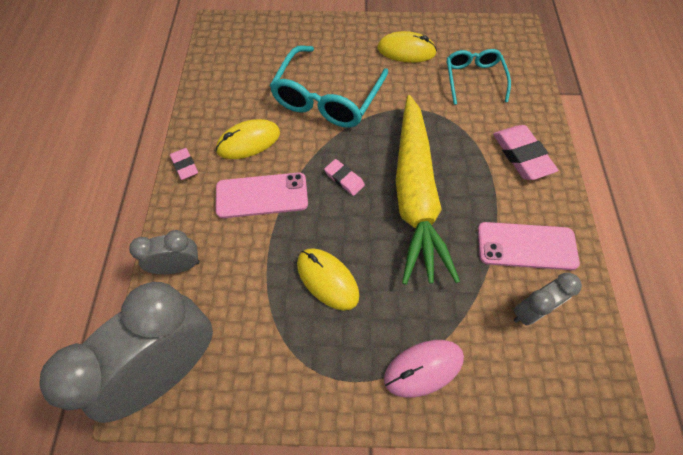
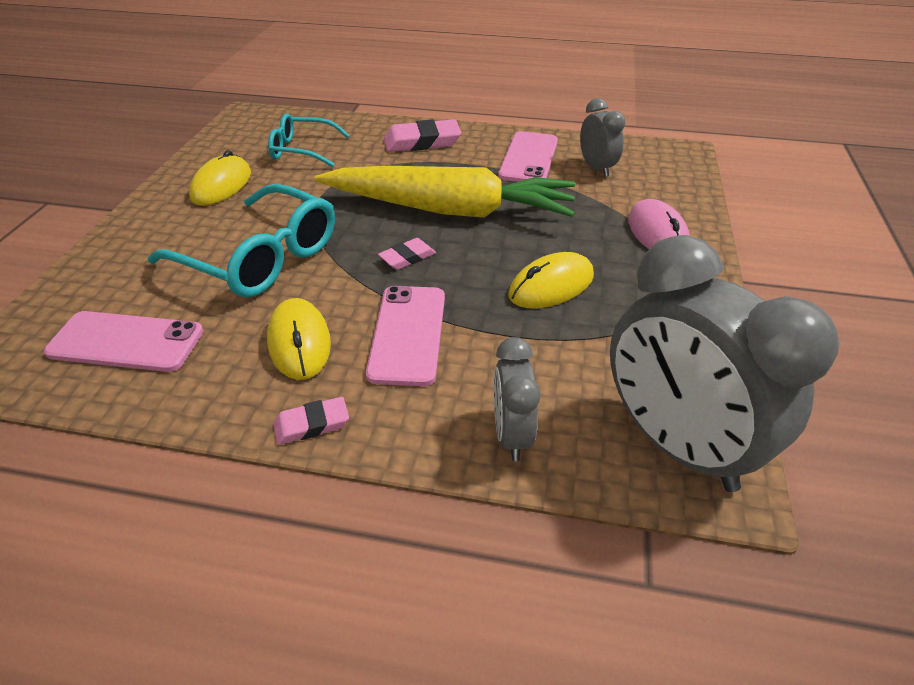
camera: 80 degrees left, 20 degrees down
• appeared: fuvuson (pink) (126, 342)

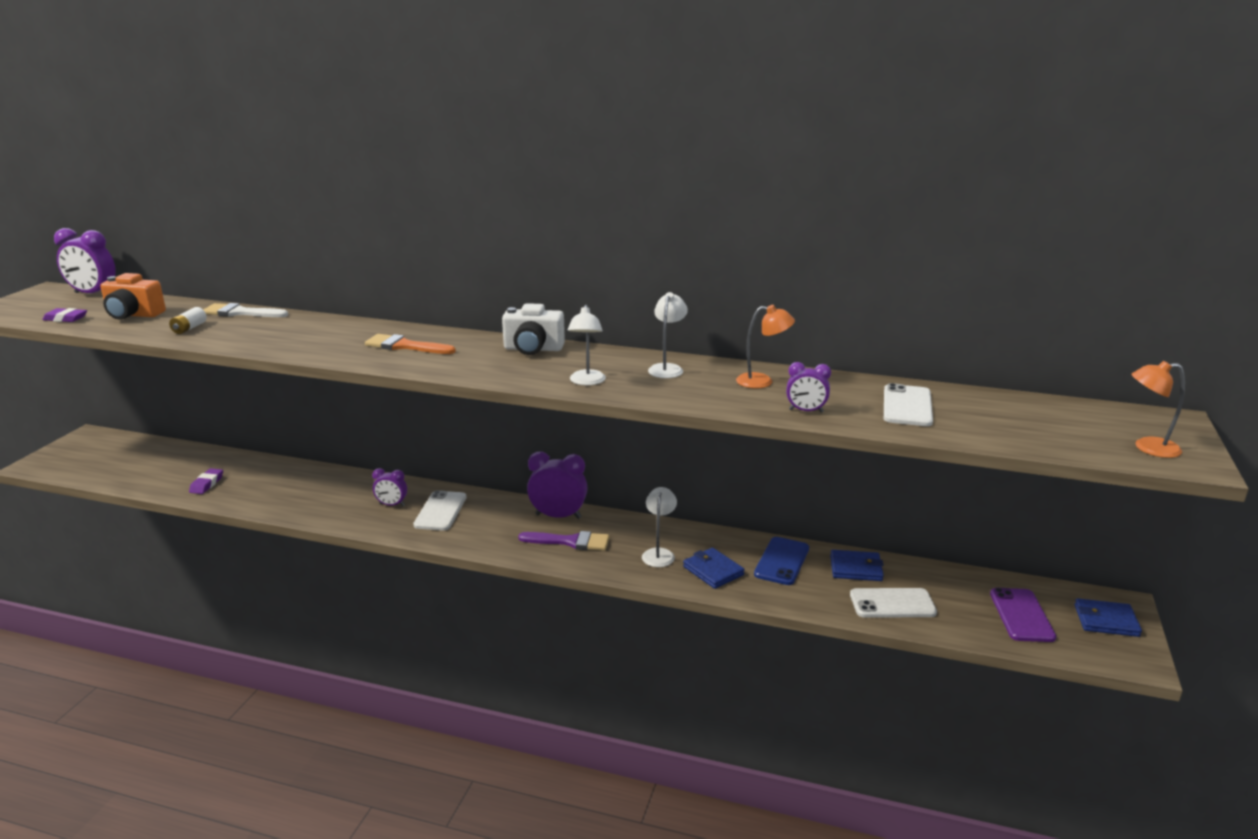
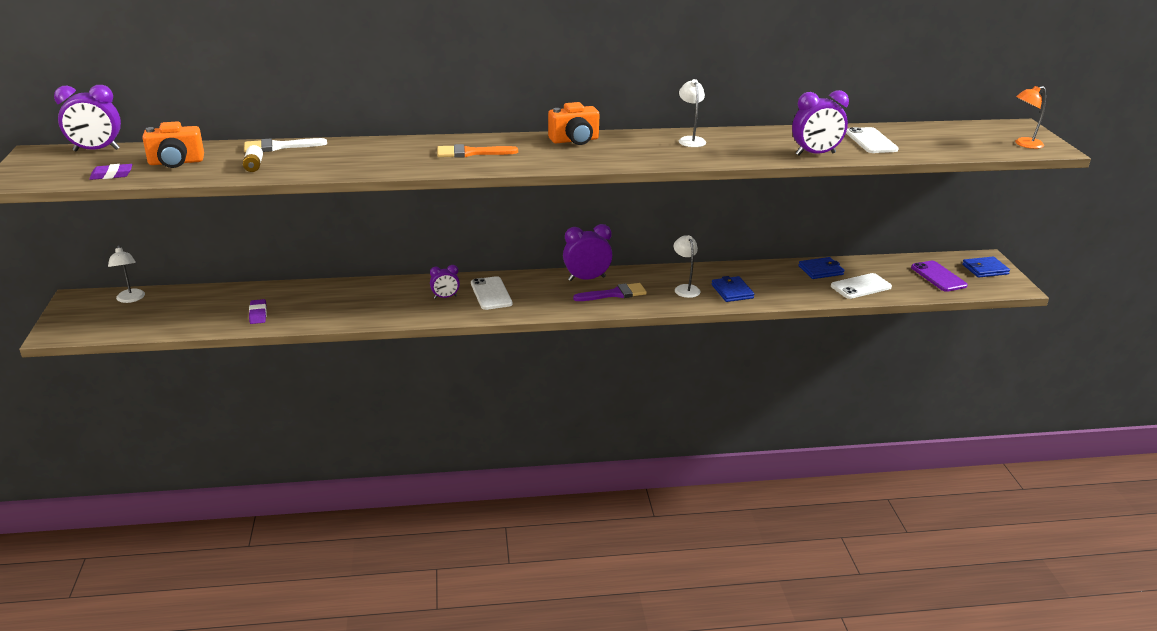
camera: 25 degrees left, 5 degrees up
• colour: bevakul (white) (533, 349) to bevakul (orange) (575, 140)
• relocated: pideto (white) (587, 382) to (131, 299)
• missing: pideto (orange) (762, 381)
• size: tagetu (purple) (806, 411) = (815, 154) x1.72
• missing: fuvuson (blue) (782, 561)
• spun: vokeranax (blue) (713, 571) = (732, 291) 45 degrees clockwise

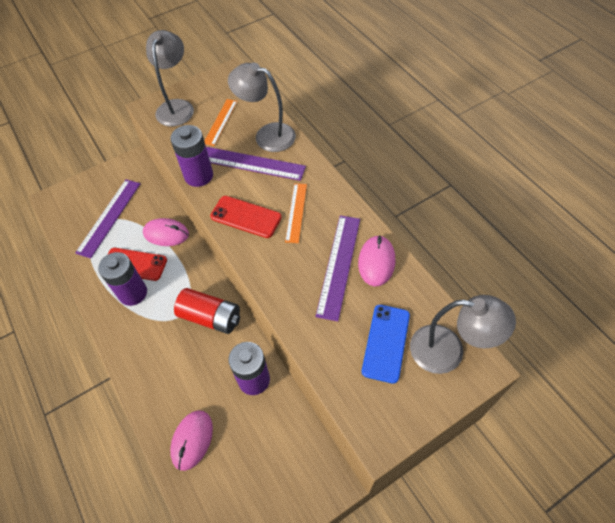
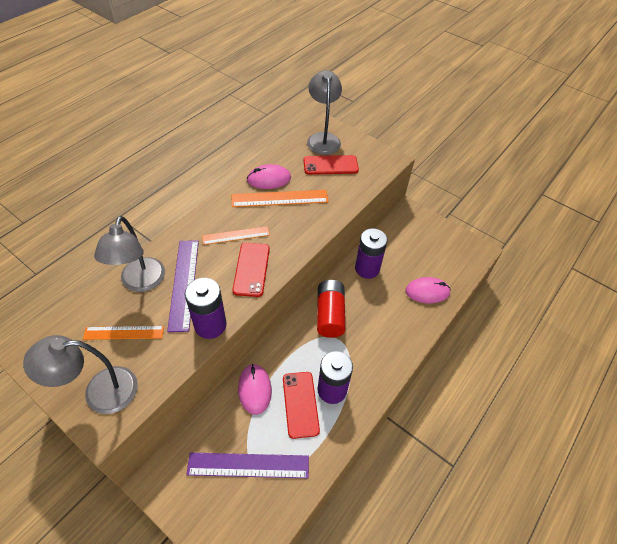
camera: 115 degrees left, 5 degrees down
• colour: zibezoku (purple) (339, 265) to zibezoku (orange) (280, 198)
• colour: fuvuson (blue) (386, 343) to fuvuson (red) (330, 165)

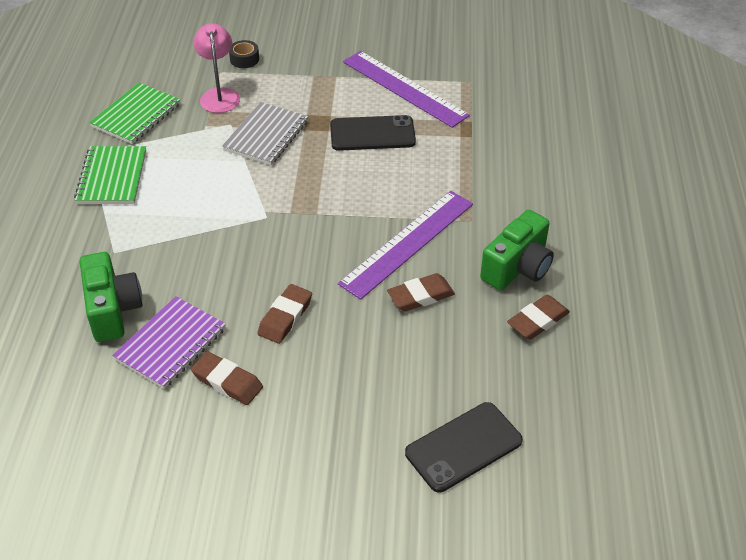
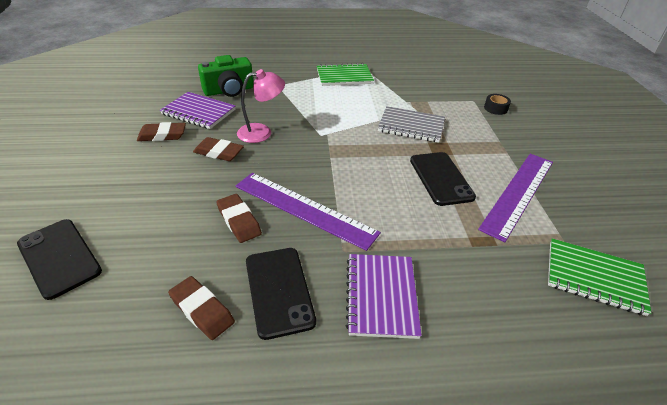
camera: 80 degrees right, 5 degrees down
• relocated: pideto (pink) (219, 95) to (262, 132)
• relocated: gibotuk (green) (136, 115) to (594, 278)
• exchanged: bevakul (green) (517, 267) to fuvuson (black) (279, 291)
• spun: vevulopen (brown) (227, 382) = (162, 135) 60 degrees clockwise
• appeared: gibotuk (purple) (381, 296)

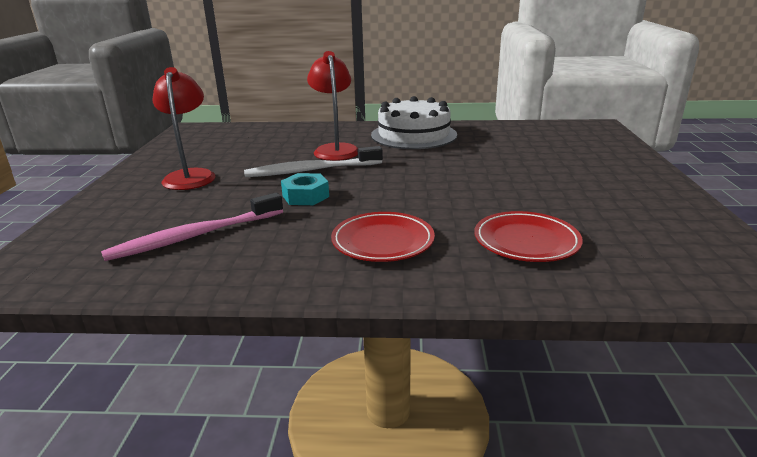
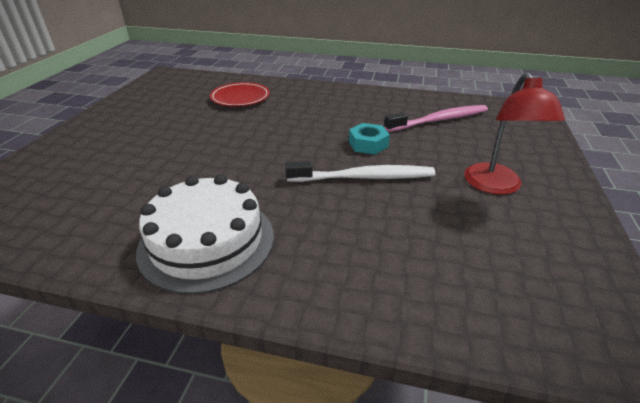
camera: 170 degrees left, 10 degrees up
• missing: pideto (red) (335, 149)
• missing: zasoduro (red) (383, 241)

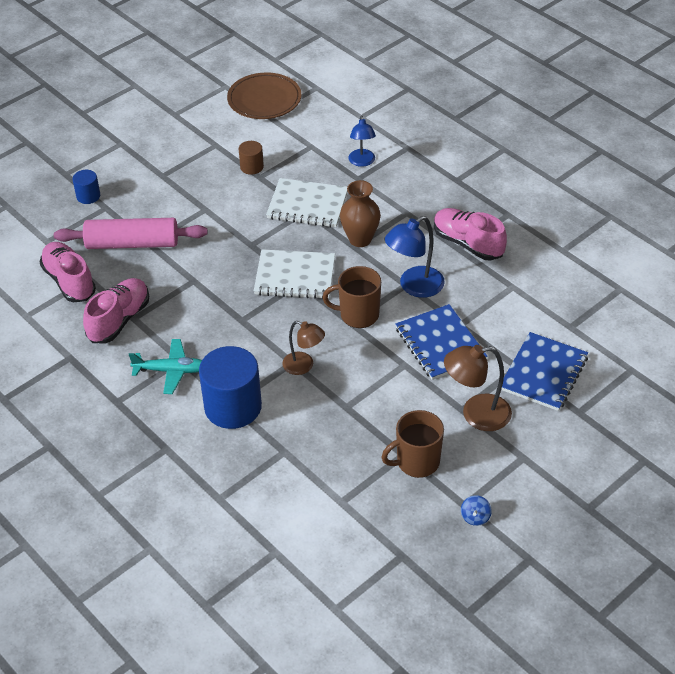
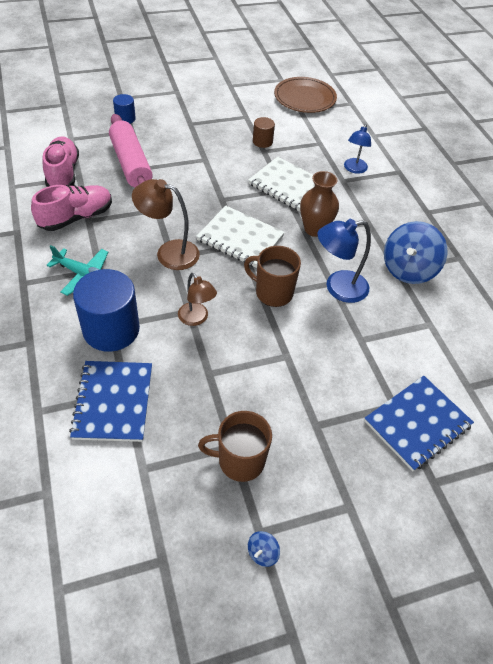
camera: 20 degrees right, 5 degrees up
• exchanged: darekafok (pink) (468, 244) to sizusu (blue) (408, 269)
• spun: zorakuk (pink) (132, 243) = (131, 164) 45 degrees clockwise
• relocated: gibotuk (blue) (440, 344) to (113, 402)
• relocated: pideto (brown) (476, 414) to (169, 252)

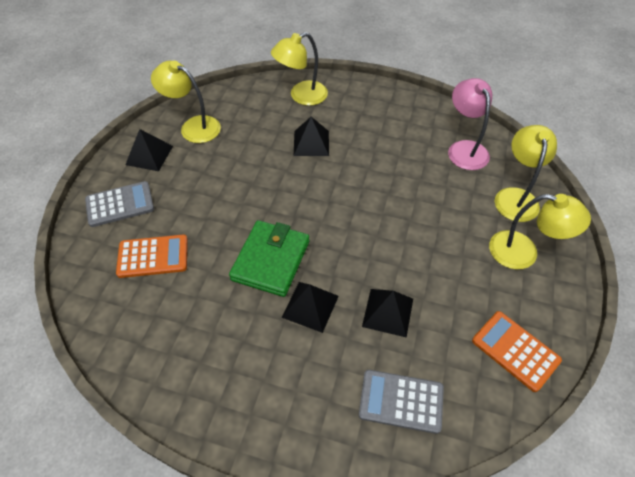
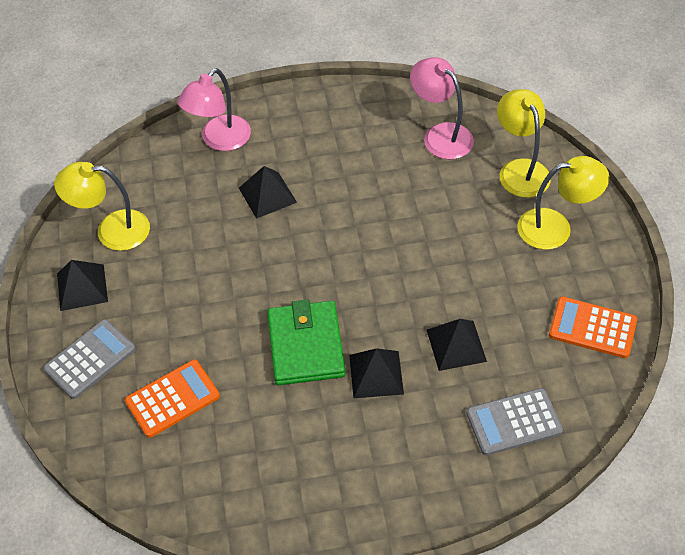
camera: 25 degrees left, 0 degrees up
• colour: pideto (yellow) (301, 96) to pideto (pink) (219, 140)

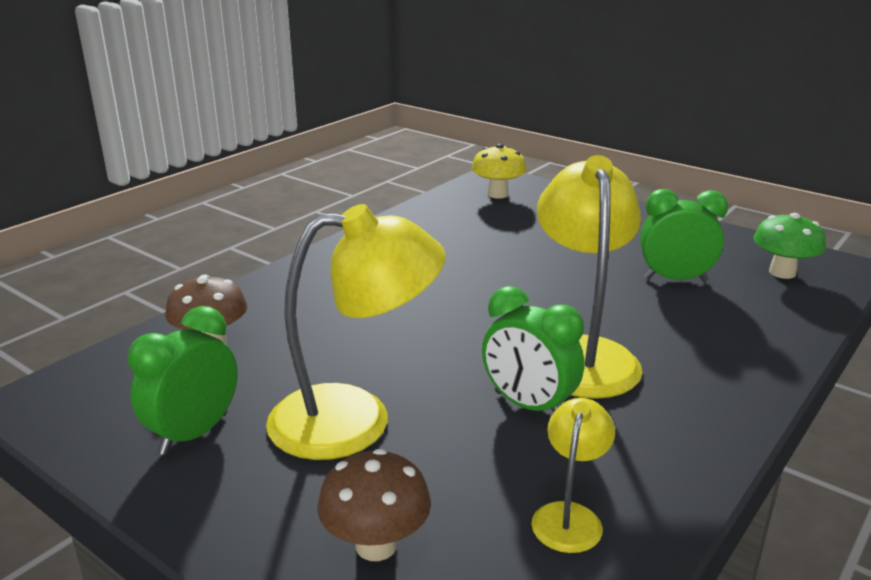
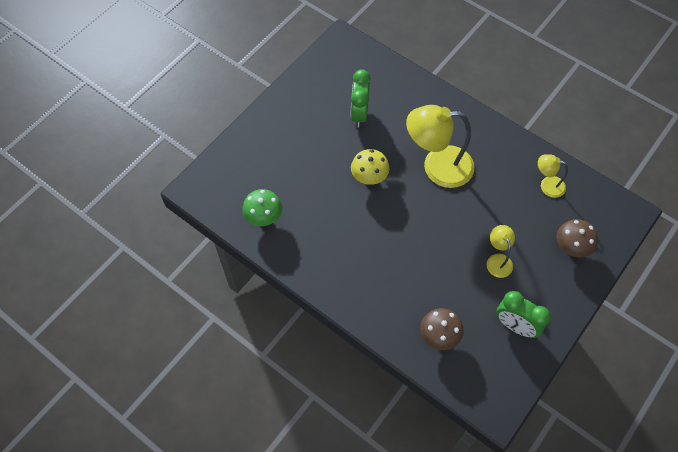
camera: 90 degrees left, 35 degrees up
• relocated: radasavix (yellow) (498, 194) to (369, 177)
• size: pideto (yellow) (355, 419) = (498, 260) x0.50
• relocated: radasavix (green) (782, 273) to (264, 217)
• missing: tagetu (green) (528, 406)

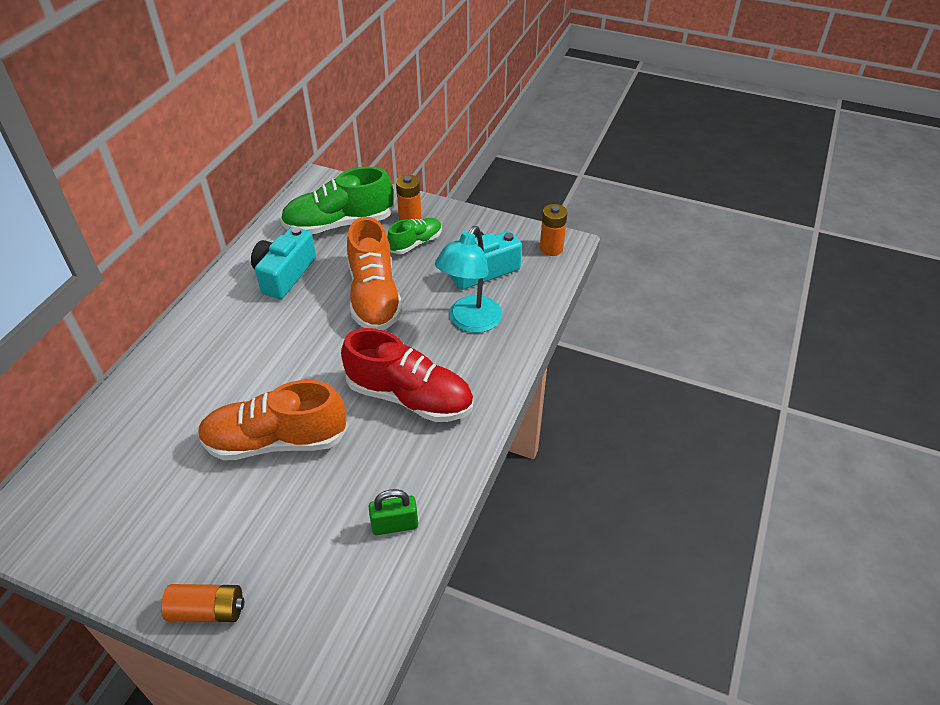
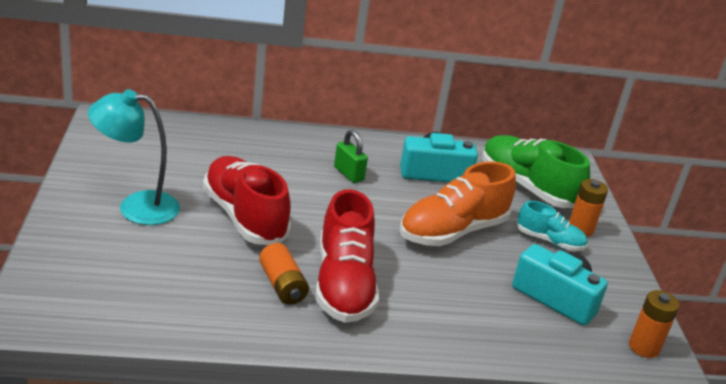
camera: 60 degrees right, 15 degrees down
• colour: darekafok (green) (416, 243) to darekafok (turquoise) (549, 241)
• relocated: pideto (turquoise) (470, 322) to (136, 207)
• colour: darekafok (orange) (276, 441) to darekafok (red) (244, 217)
• relocated: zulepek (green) (395, 525) to (348, 174)
• relocated: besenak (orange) (207, 610) to (282, 285)

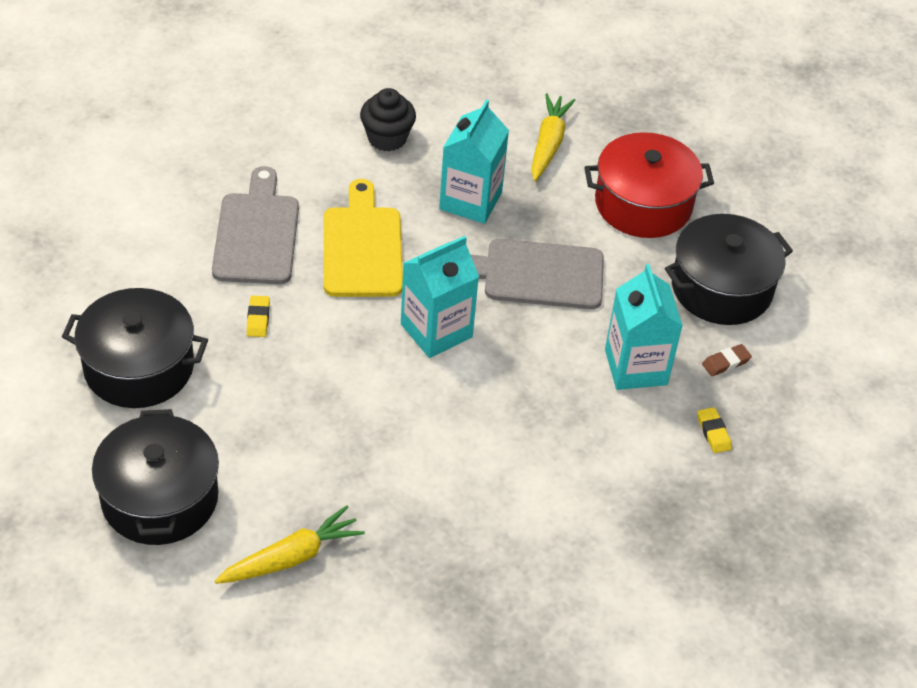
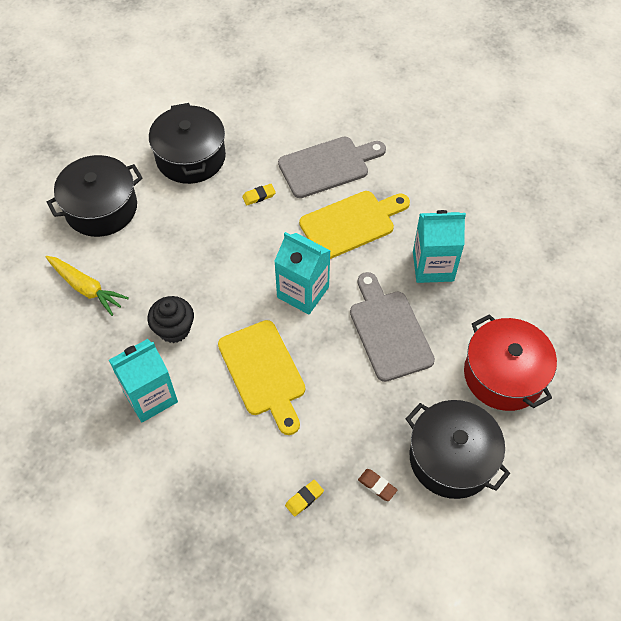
camera: 70 degrees right, 10 degrees up
• relocated: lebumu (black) (387, 138) to (174, 329)
• missing: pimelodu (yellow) (548, 144)
• relocated: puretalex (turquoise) (636, 367) to (150, 396)
• appeared: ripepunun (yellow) (263, 372)

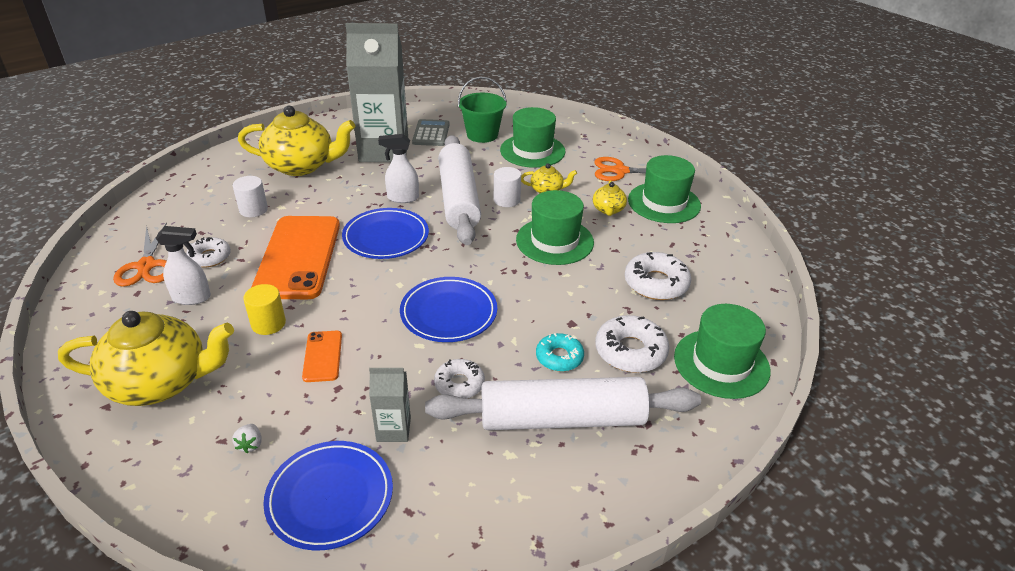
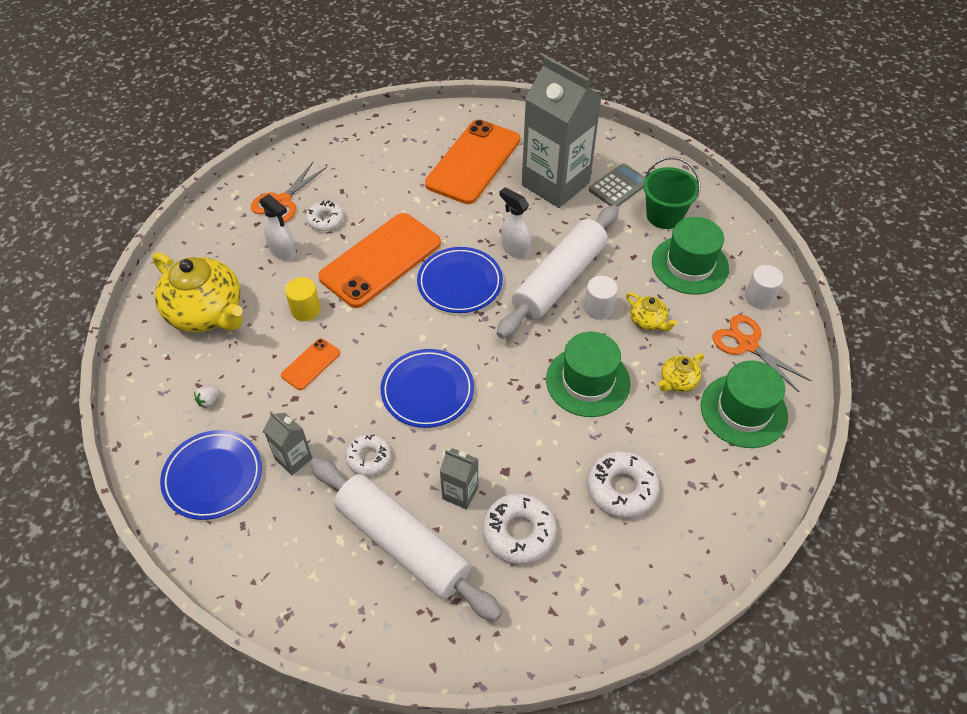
camera: 45 degrees right, 15 degrees up
• exchanged: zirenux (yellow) (301, 166) to fuvuson (orange) (473, 162)
• relocated: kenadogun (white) (253, 210) to (759, 297)
• missing: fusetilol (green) (721, 363)
• exchanged: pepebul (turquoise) (559, 357) to puretalex (grey) (460, 493)

